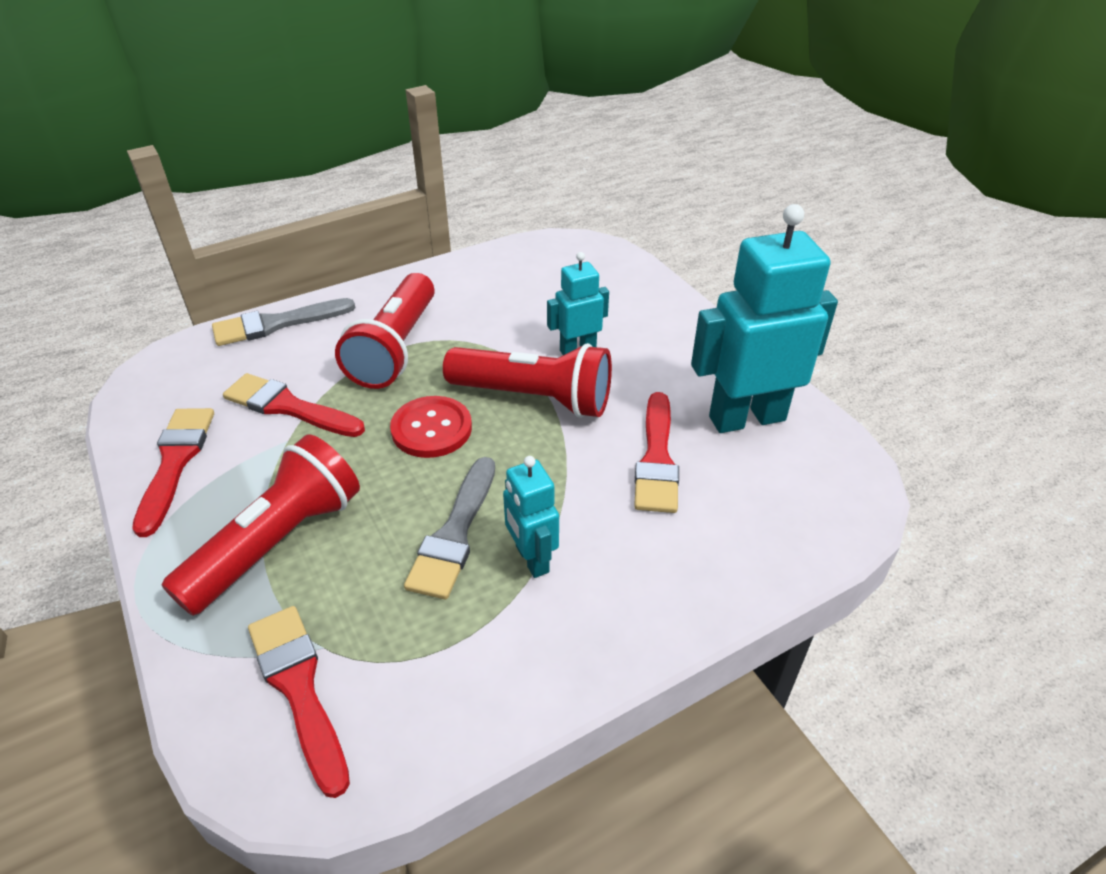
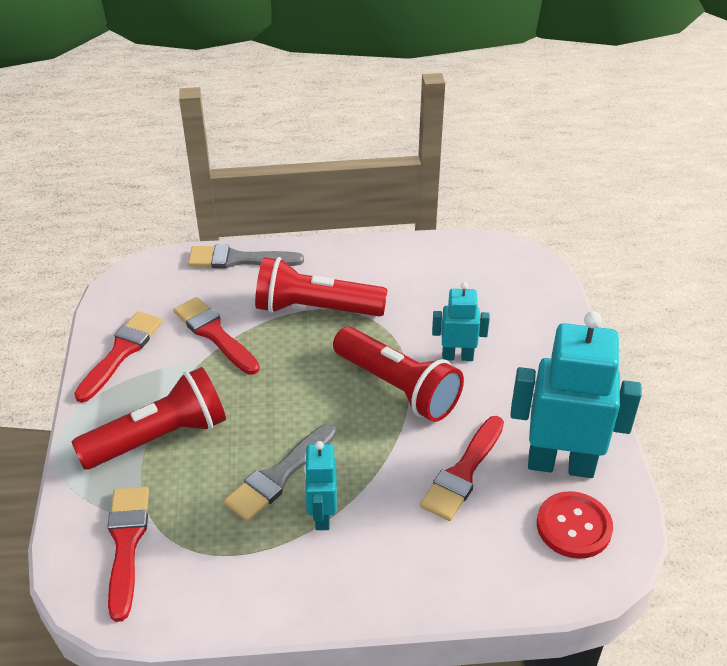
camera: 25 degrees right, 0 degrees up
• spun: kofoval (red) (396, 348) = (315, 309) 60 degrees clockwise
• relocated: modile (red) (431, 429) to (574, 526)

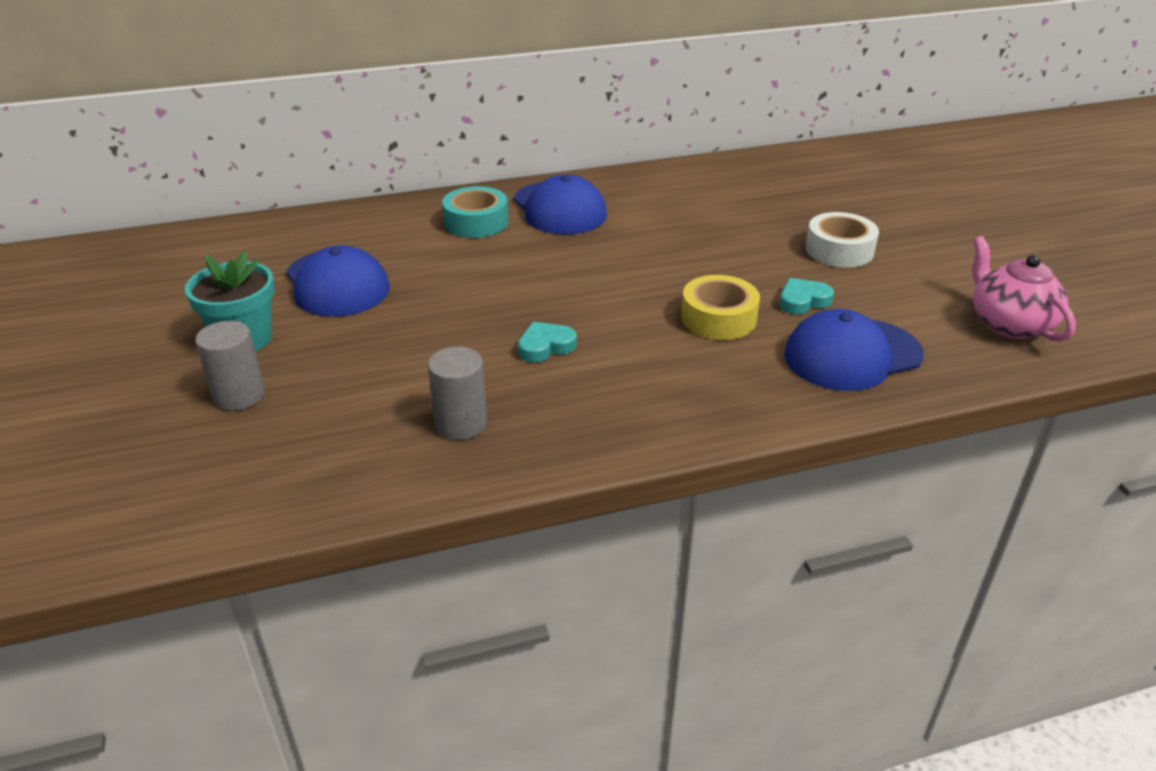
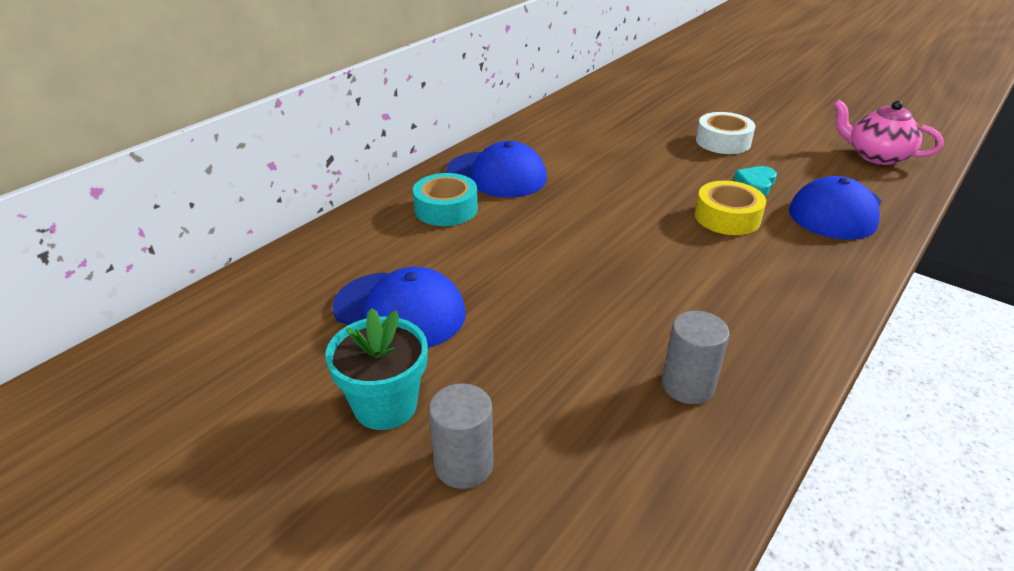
camera: 35 degrees left, 0 degrees up
• missing: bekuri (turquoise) (545, 346)

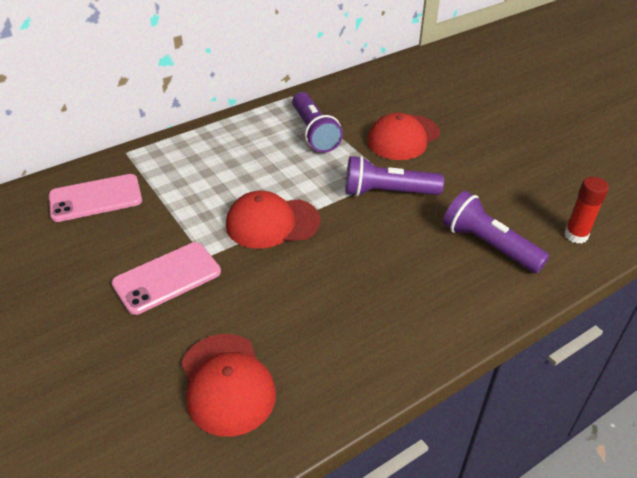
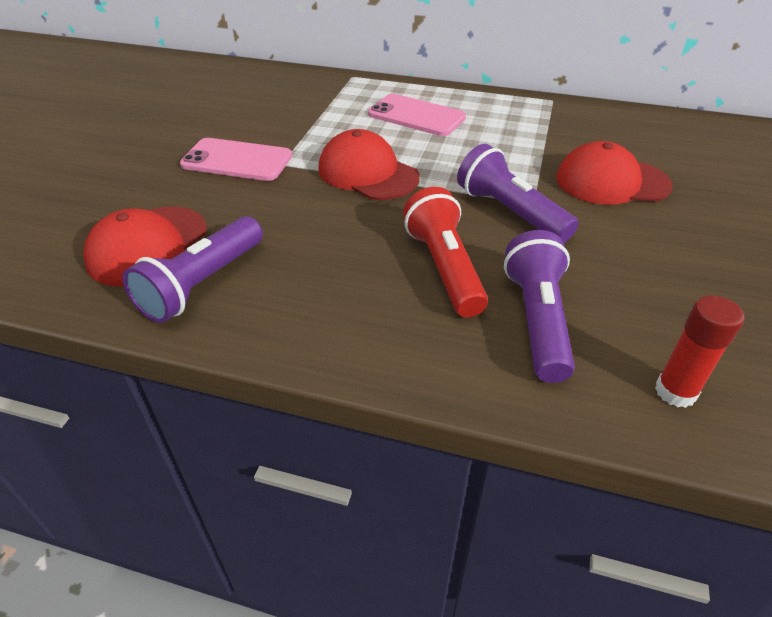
camera: 50 degrees right, 0 degrees up
• relocated: kofoval (purple) (314, 132) to (202, 284)
• relocated: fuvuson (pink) (96, 198) to (416, 116)
• appeared: kofoval (red) (443, 268)

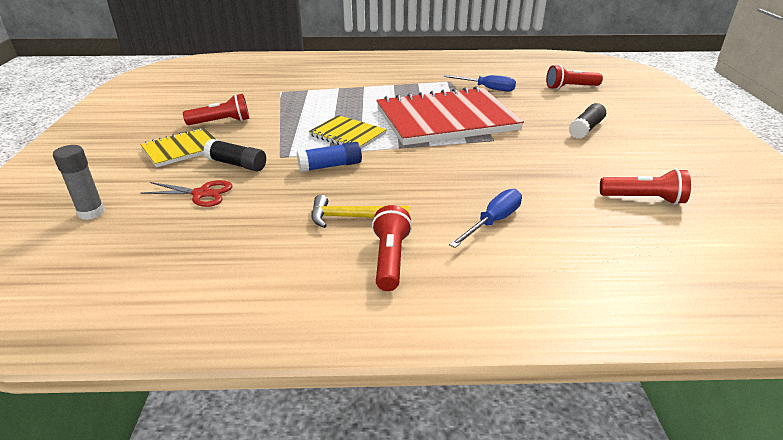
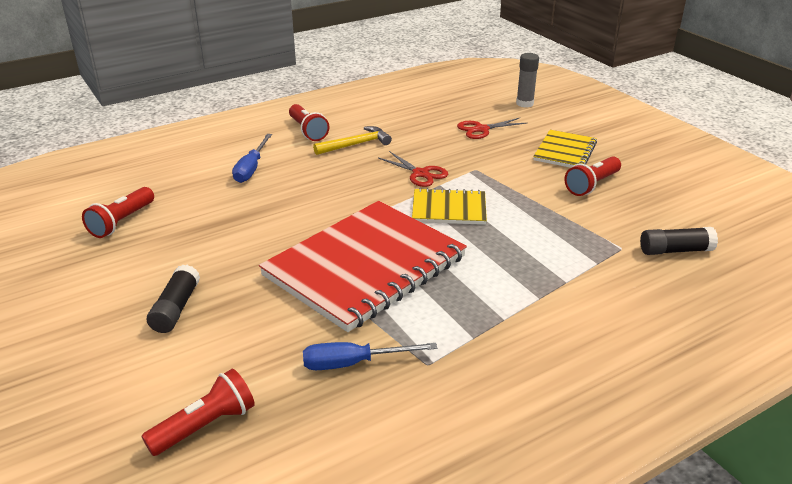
camera: 150 degrees right, 0 degrees up
• relocated: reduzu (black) (237, 164) to (675, 250)
• exchanged: reduzu (blue) (330, 166) to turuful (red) (420, 173)
• spun: kofoval (red) (643, 199) = (121, 222) 45 degrees counterclockwise

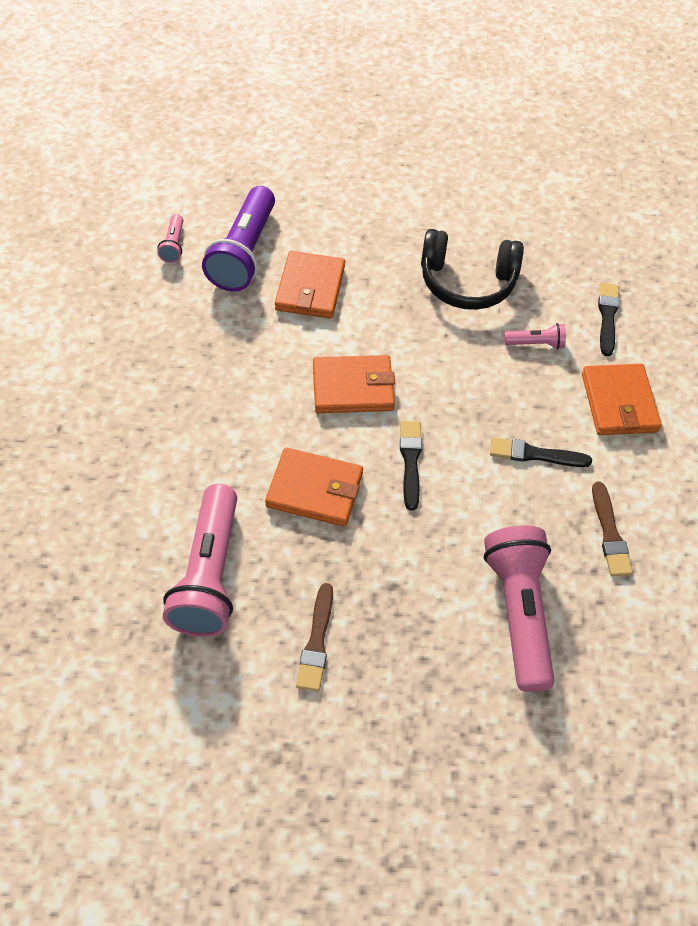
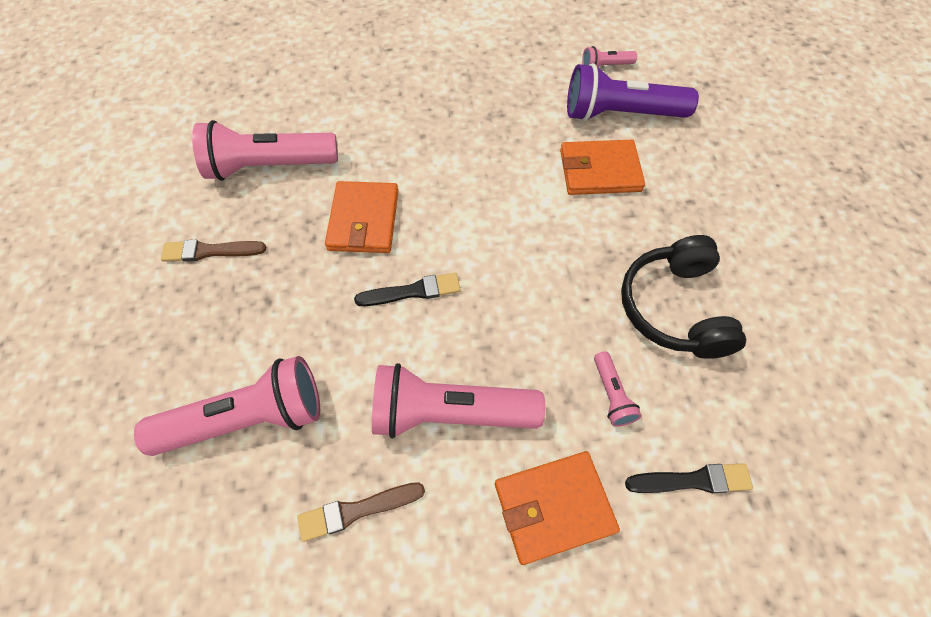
camera: 80 degrees right, 5 degrees up
• missing: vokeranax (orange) (353, 387)
• exchanged: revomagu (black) (535, 454) to kofoval (pink) (449, 412)

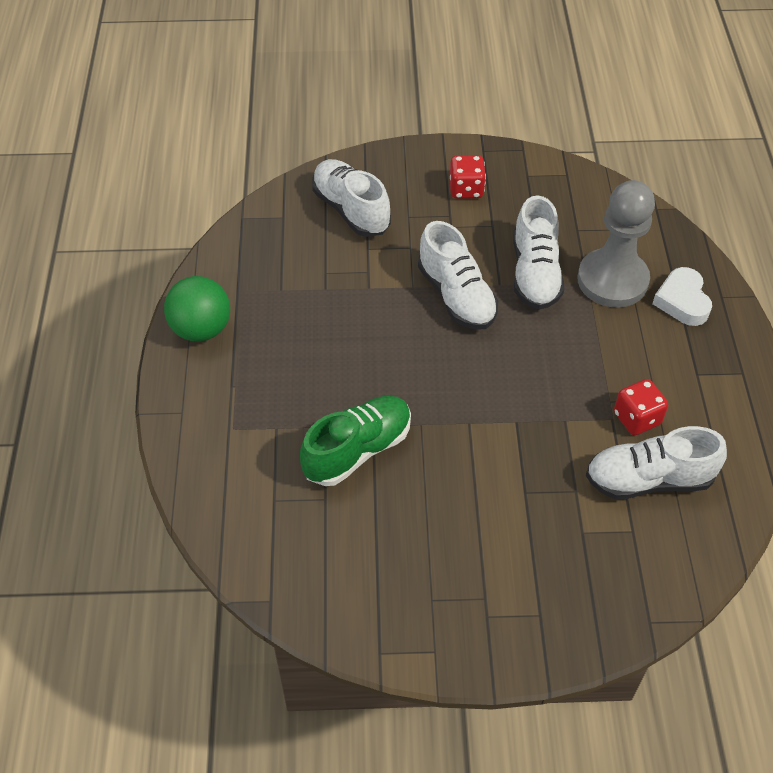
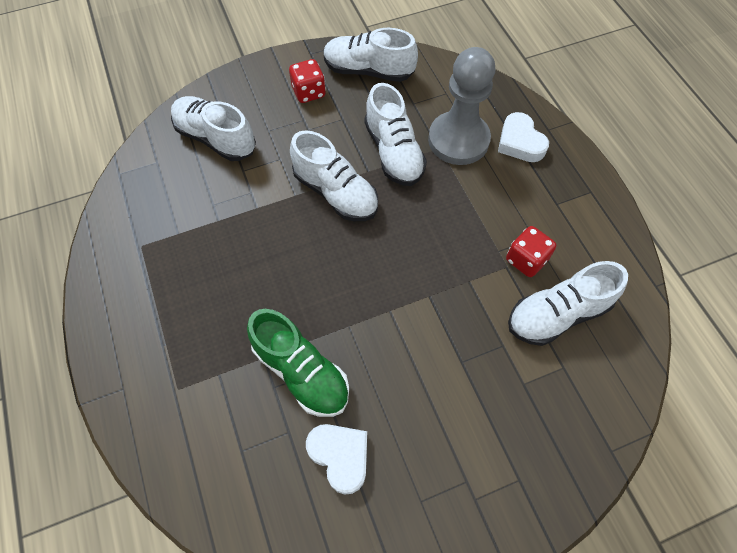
camera: 20 degrees left, 10 degrees up
• missing: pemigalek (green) (201, 329)
• spun: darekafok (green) (357, 450) = (301, 371) 105 degrees clockwise
• appeared: darekafok (white) (368, 71)
• appeared: bekuri (white) (340, 456)

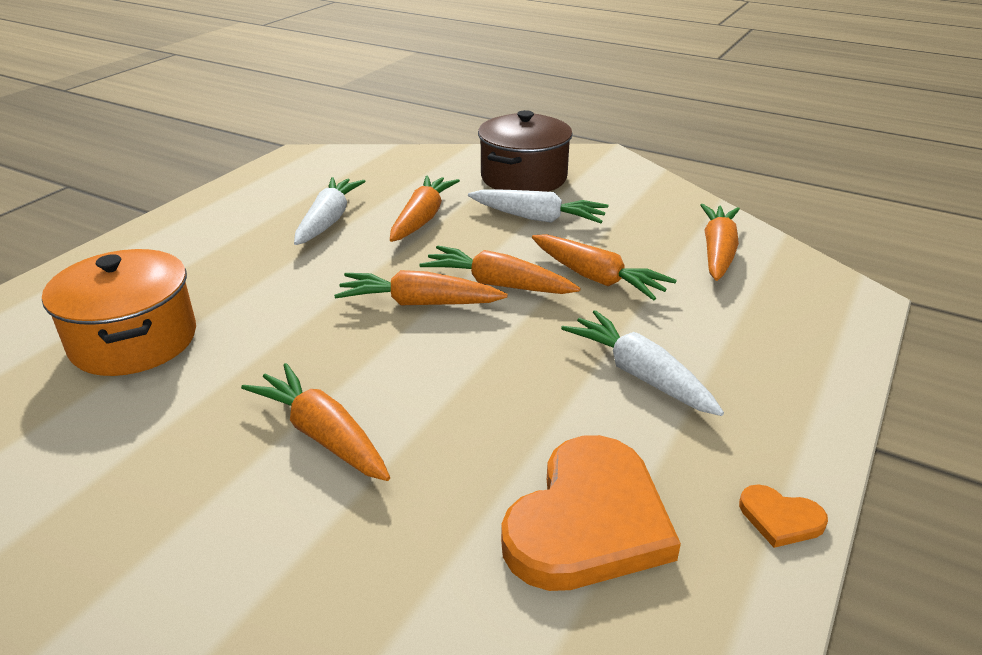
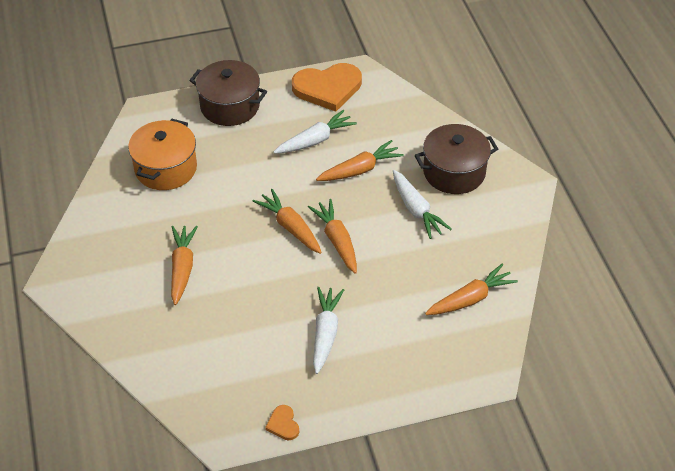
camera: 45 degrees right, 15 degrees up
• missing: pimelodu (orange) (596, 278)
• relocated: bekuri (orange) (588, 521) to (328, 88)
• appeared: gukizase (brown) (230, 106)

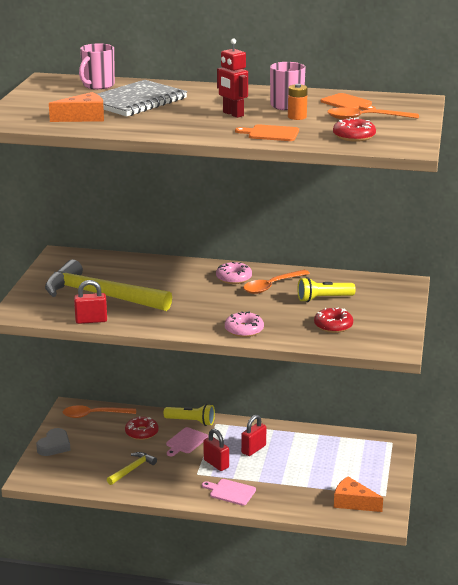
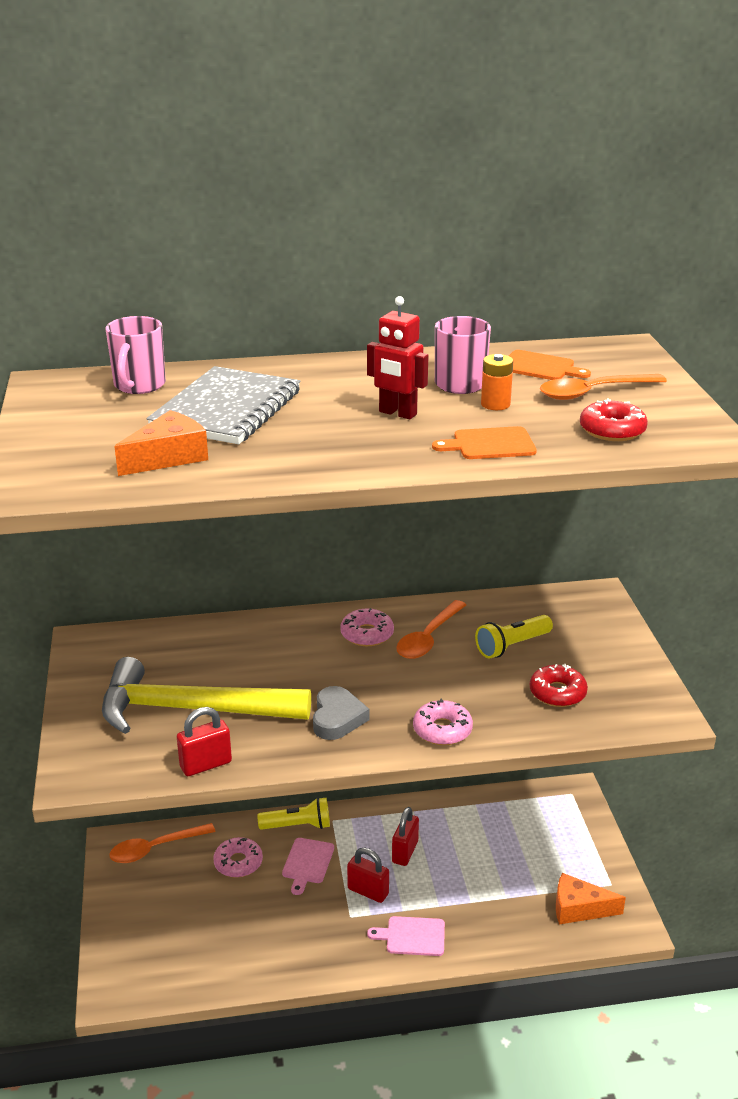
camera: 20 degrees left, 5 degrees up
• colour: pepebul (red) (141, 432) to pepebul (pink) (238, 863)
• relocated: bekuri (grey) (54, 446) to (337, 718)
• missing: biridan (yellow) (132, 469)

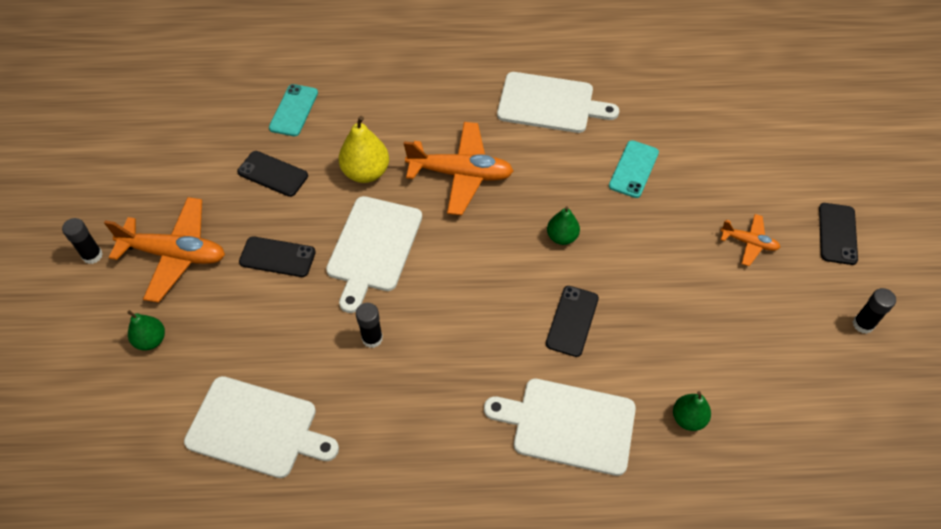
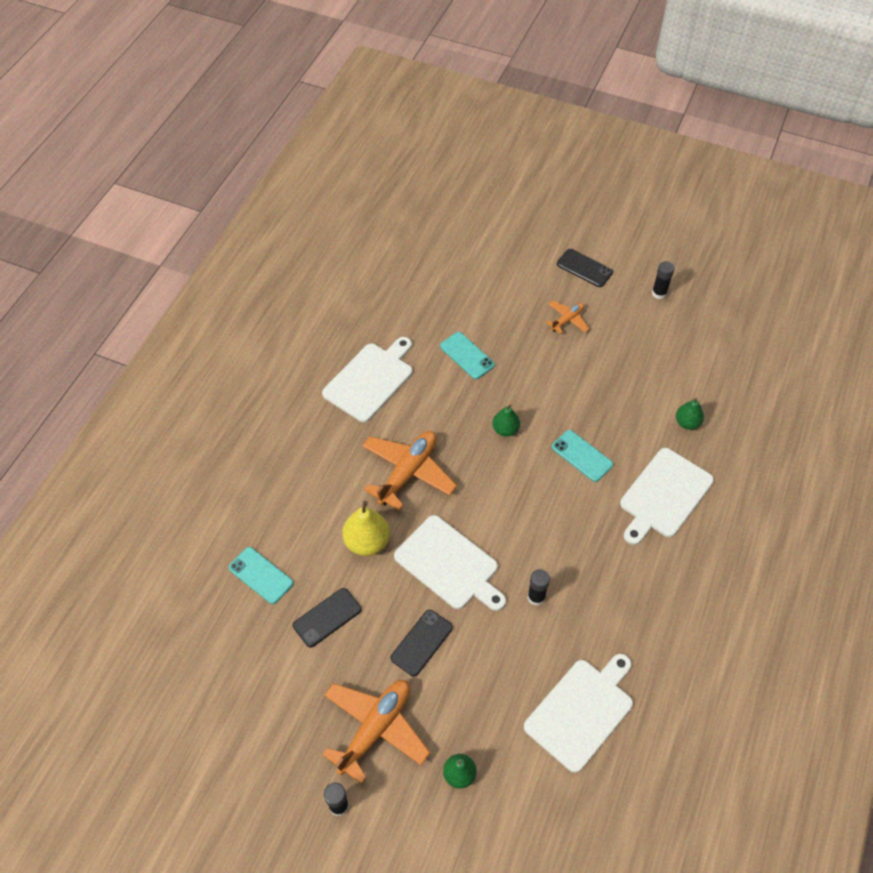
camera: 65 degrees left, 0 degrees up
• colour: fuvuson (black) (572, 321) to fuvuson (turquoise) (582, 456)

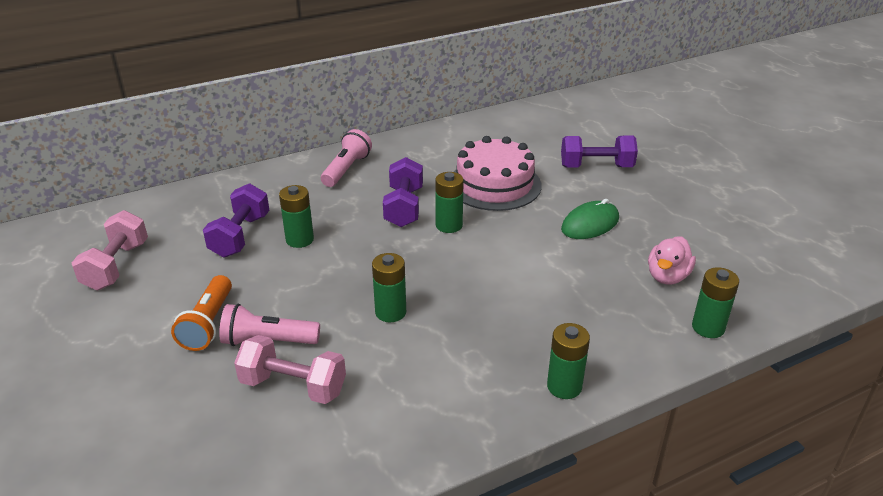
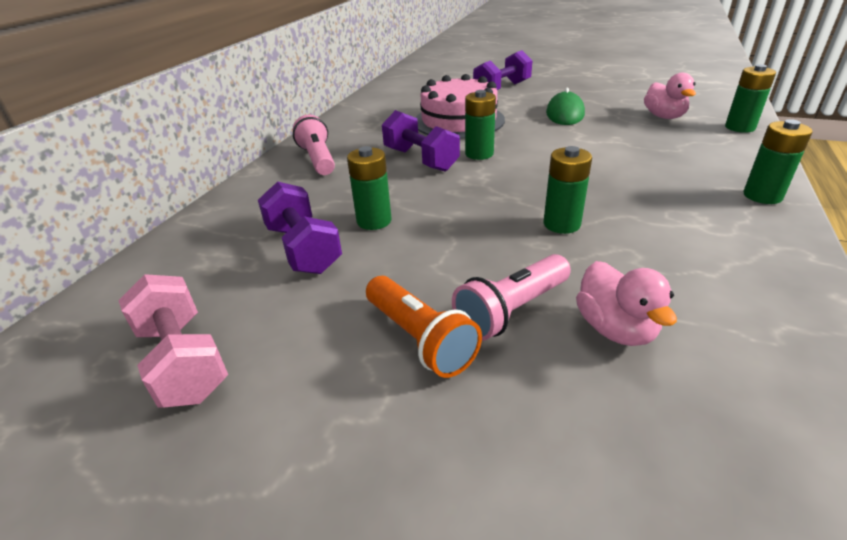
camera: 40 degrees left, 0 degrees up
• exchanged: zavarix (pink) (293, 386) to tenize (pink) (615, 329)

